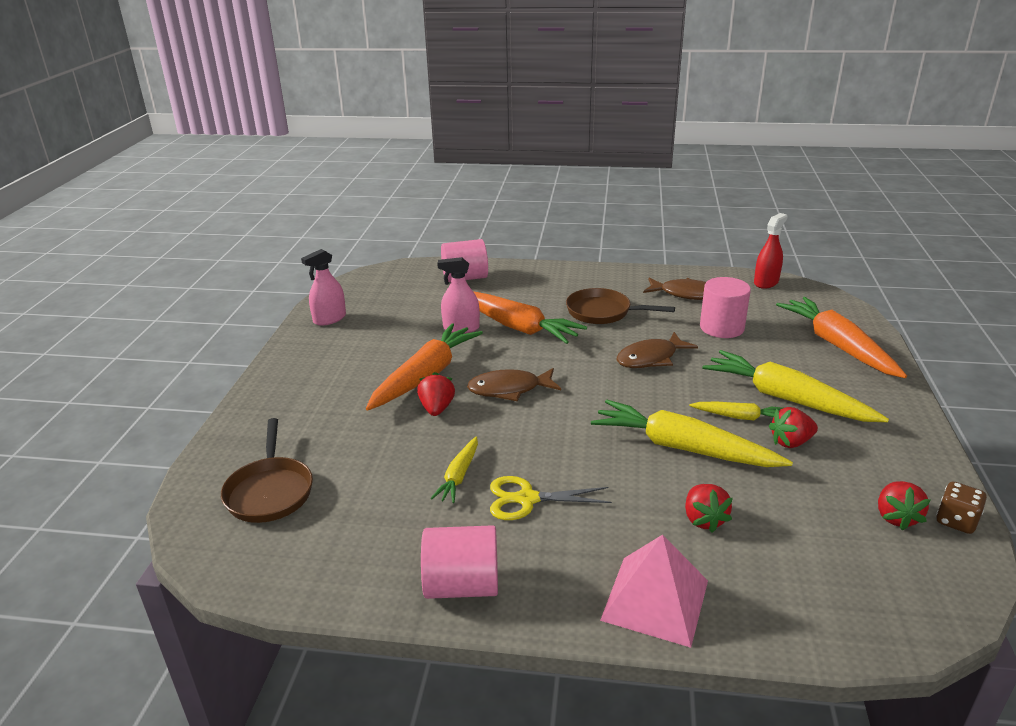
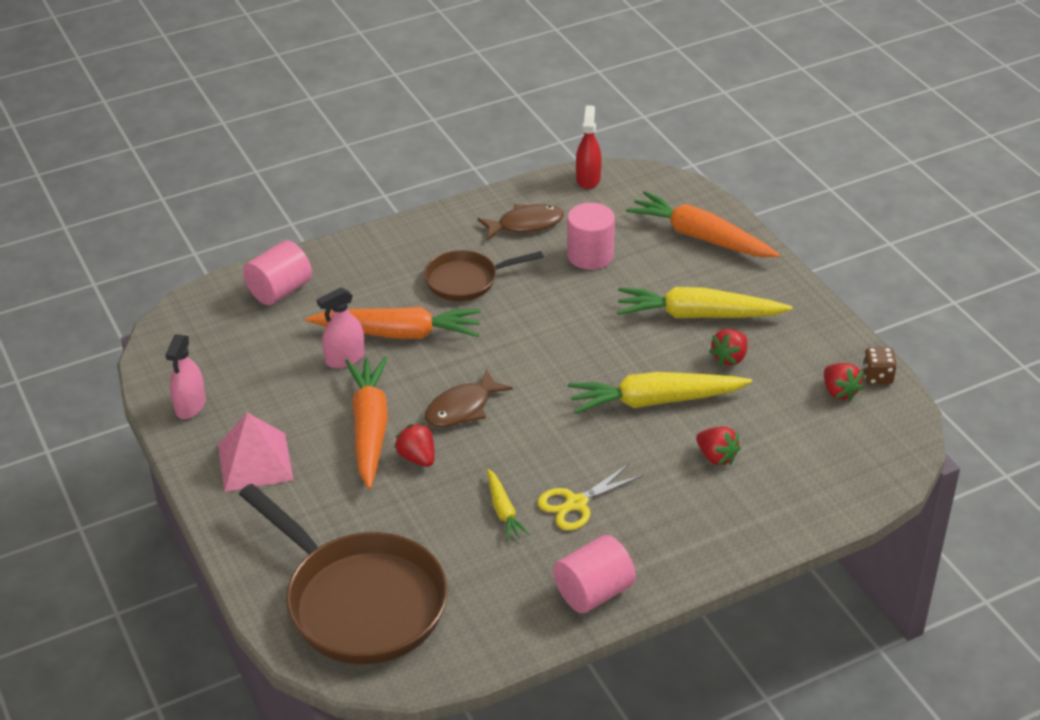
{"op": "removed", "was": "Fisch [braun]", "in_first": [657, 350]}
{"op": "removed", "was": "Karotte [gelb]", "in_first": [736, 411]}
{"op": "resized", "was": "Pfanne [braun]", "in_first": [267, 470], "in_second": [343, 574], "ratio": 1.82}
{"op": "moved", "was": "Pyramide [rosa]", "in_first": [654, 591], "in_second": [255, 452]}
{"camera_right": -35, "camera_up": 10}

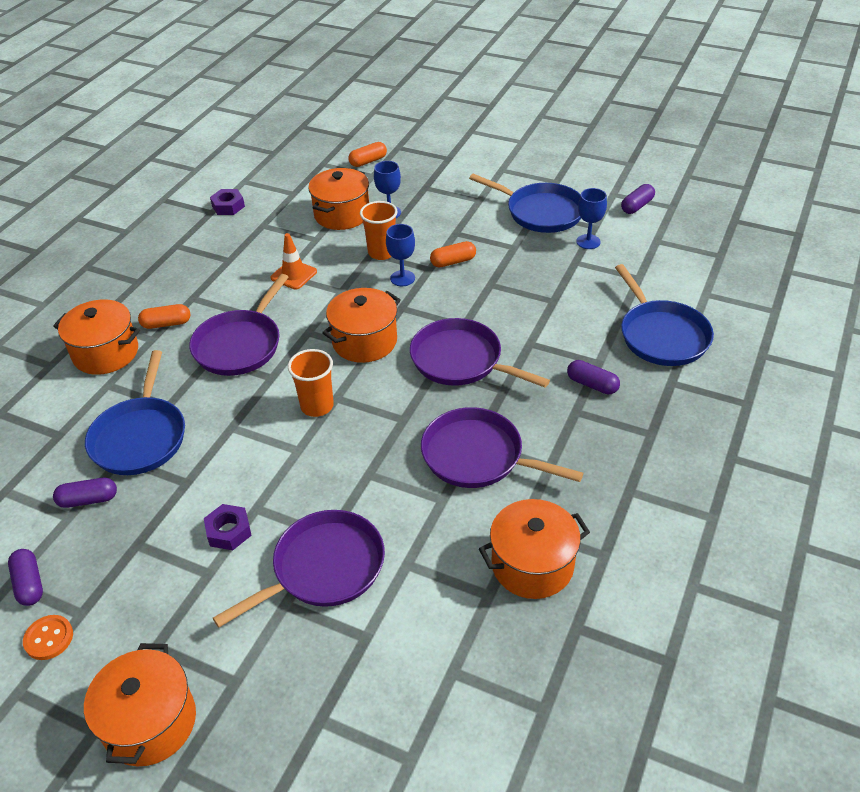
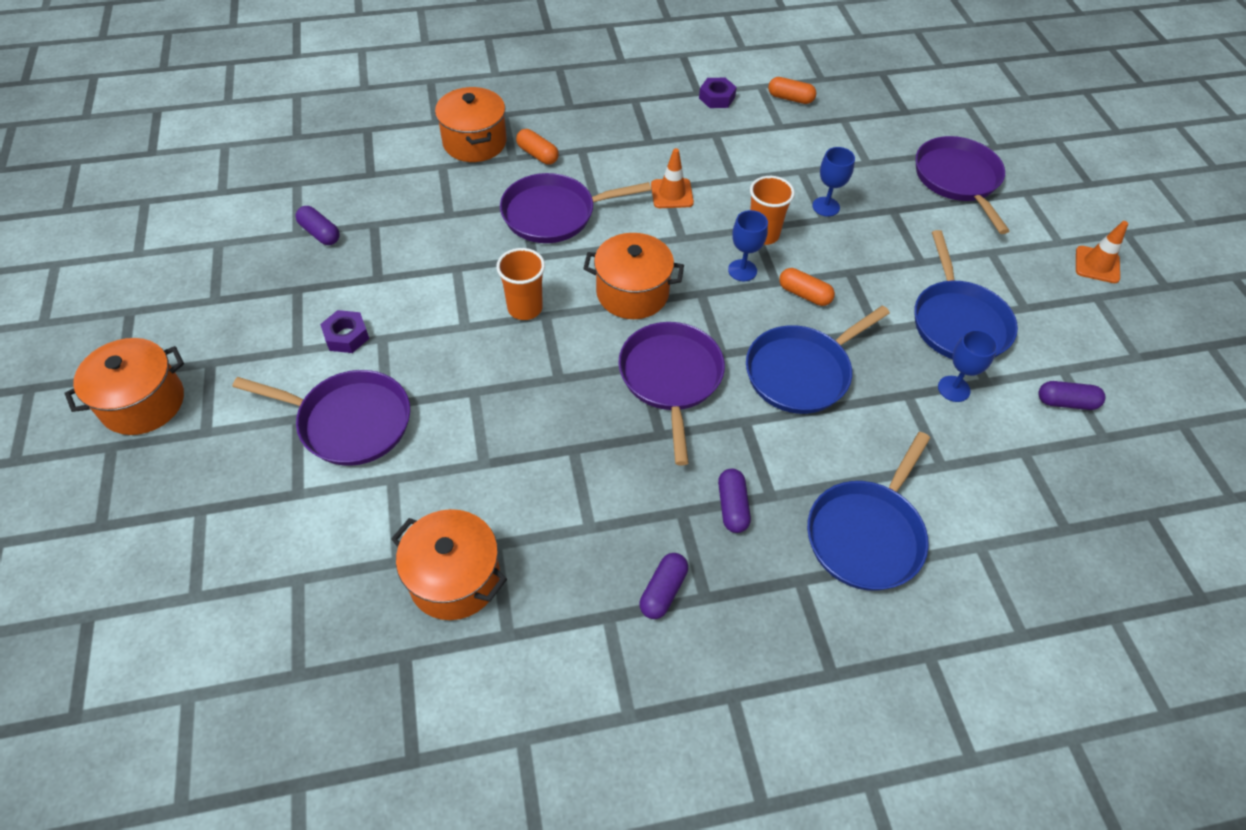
{"op": "moved", "was": "Kapsel [orange]", "in_first": [367, 154], "in_second": [792, 90]}
{"op": "removed", "was": "Kochtopf [orange]", "in_first": [338, 199]}
{"op": "moved", "was": "Pfanne [blau]", "in_first": [135, 412], "in_second": [818, 359]}
{"op": "moved", "was": "Pfanne [lila]", "in_first": [502, 447], "in_second": [962, 185]}
{"op": "moved", "was": "Kapsel [lila]", "in_first": [25, 577], "in_second": [664, 586]}
{"op": "removed", "was": "Knopf [orange]", "in_first": [48, 637]}
{"op": "added", "now": "Leitkegel [orange]", "in_second": [1102, 252]}
{"camera_right": 50, "camera_up": 10}

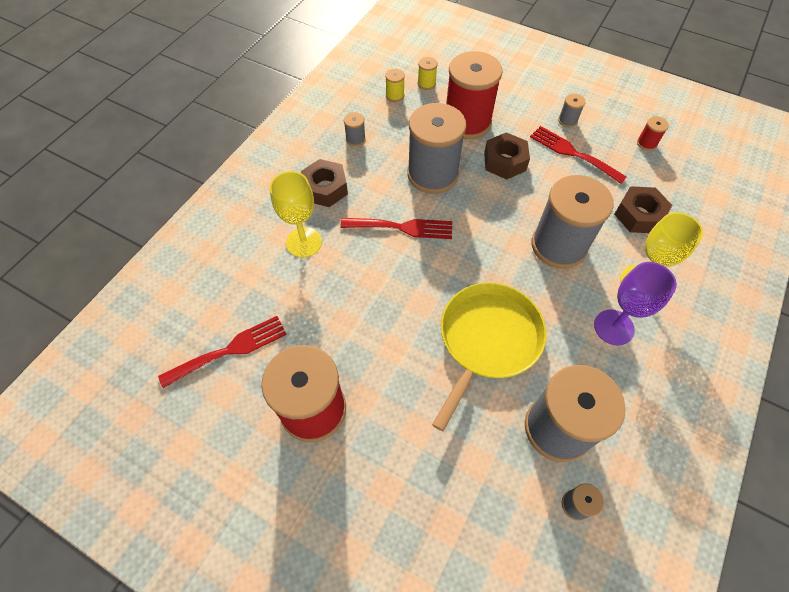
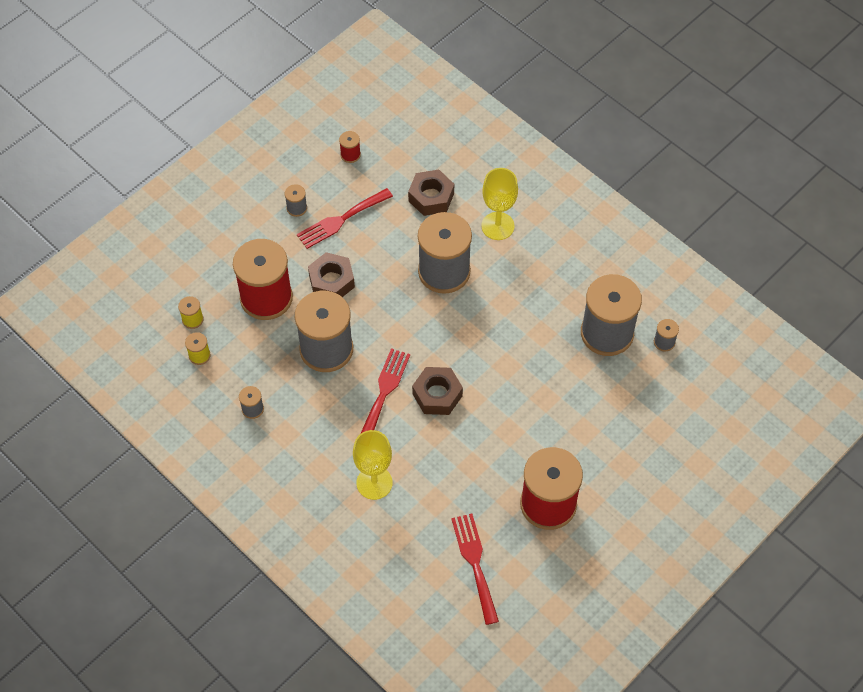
{"op": "moved", "was": "Sechskantmutter [braun]", "in_first": [324, 183], "in_second": [437, 391]}
{"op": "removed", "was": "Kelch [lila]", "in_first": [635, 304]}
{"op": "removed", "was": "Pfanne [gelb]", "in_first": [489, 357]}
{"camera_right": -75, "camera_up": 0}

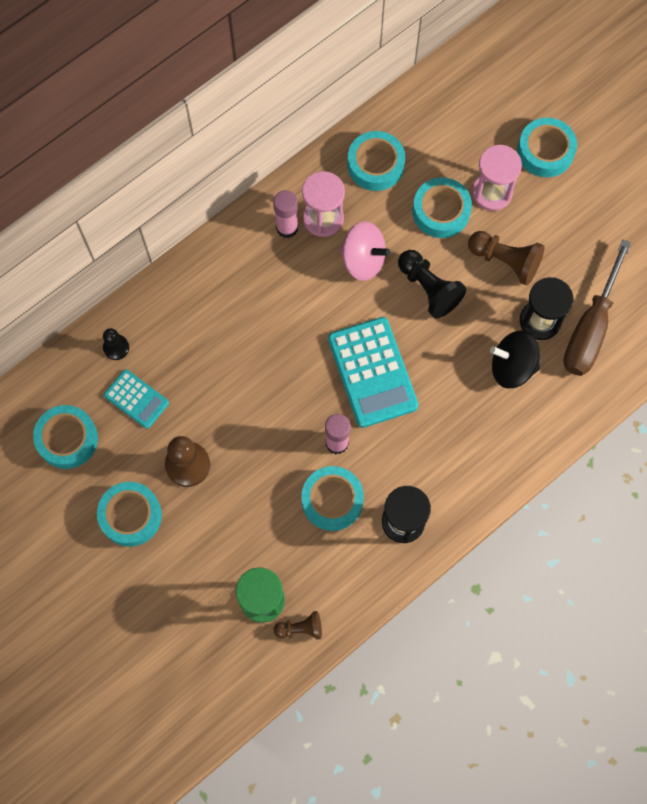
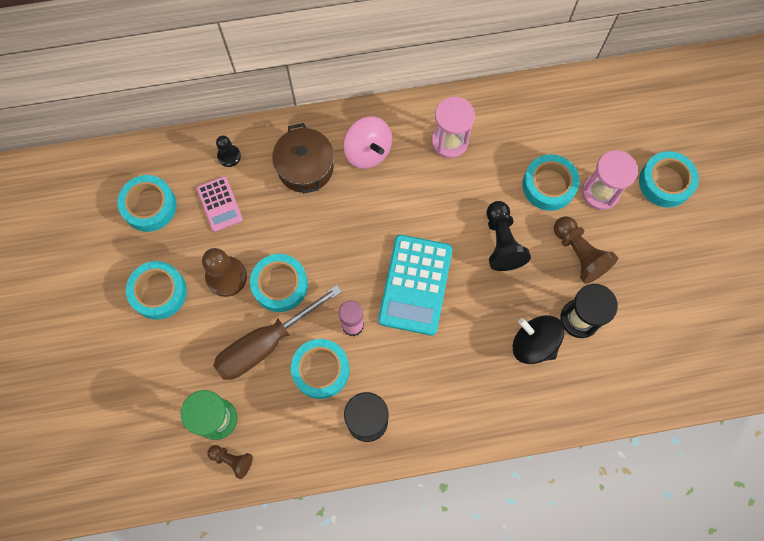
{"op": "moved", "was": "Klebeband [türkis]", "in_first": [376, 161], "in_second": [279, 283]}
{"op": "removed", "was": "Klebestift [rosa]", "in_first": [285, 214]}
{"op": "moved", "was": "Kreisel [rosa]", "in_first": [365, 251], "in_second": [367, 142]}
{"op": "moved", "was": "Schraubenzieher [braun]", "in_first": [597, 308], "in_second": [277, 332]}
{"op": "recoloured", "was": "Taschenrechner [türkis]", "now": "Taschenrechner [rosa]", "in_first": [136, 399], "in_second": [219, 204]}
{"op": "added", "now": "Kochtopf [braun]", "in_second": [303, 158]}
{"camera_right": 30, "camera_up": 0}

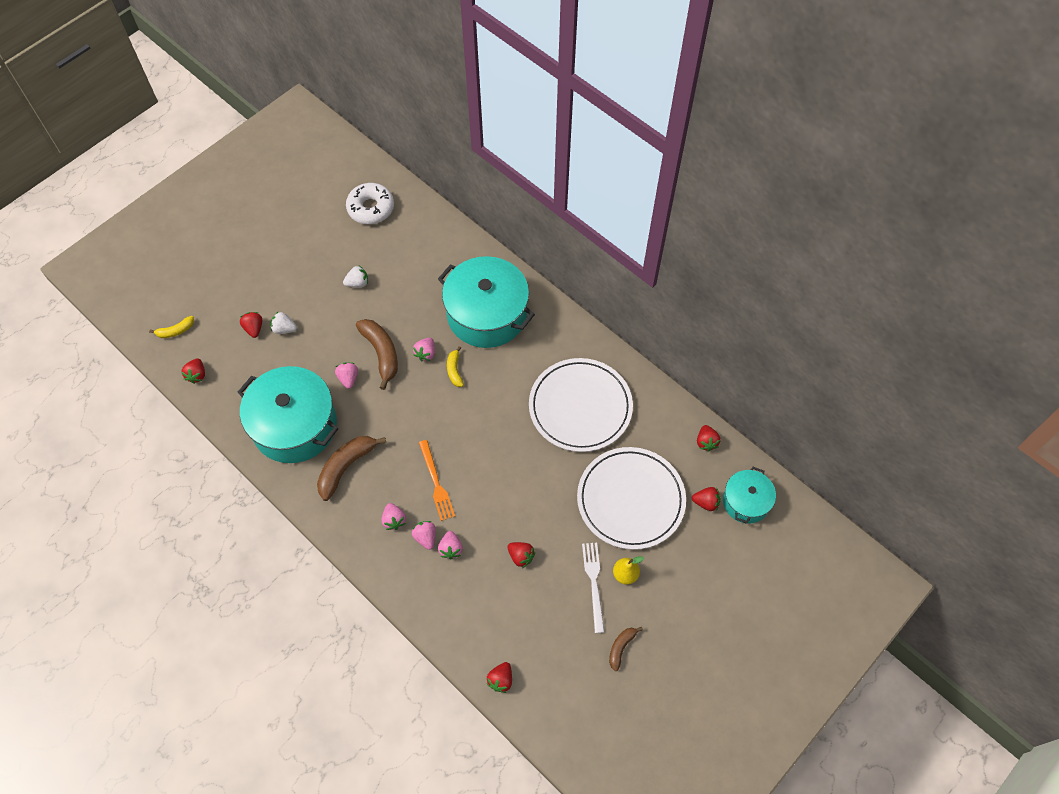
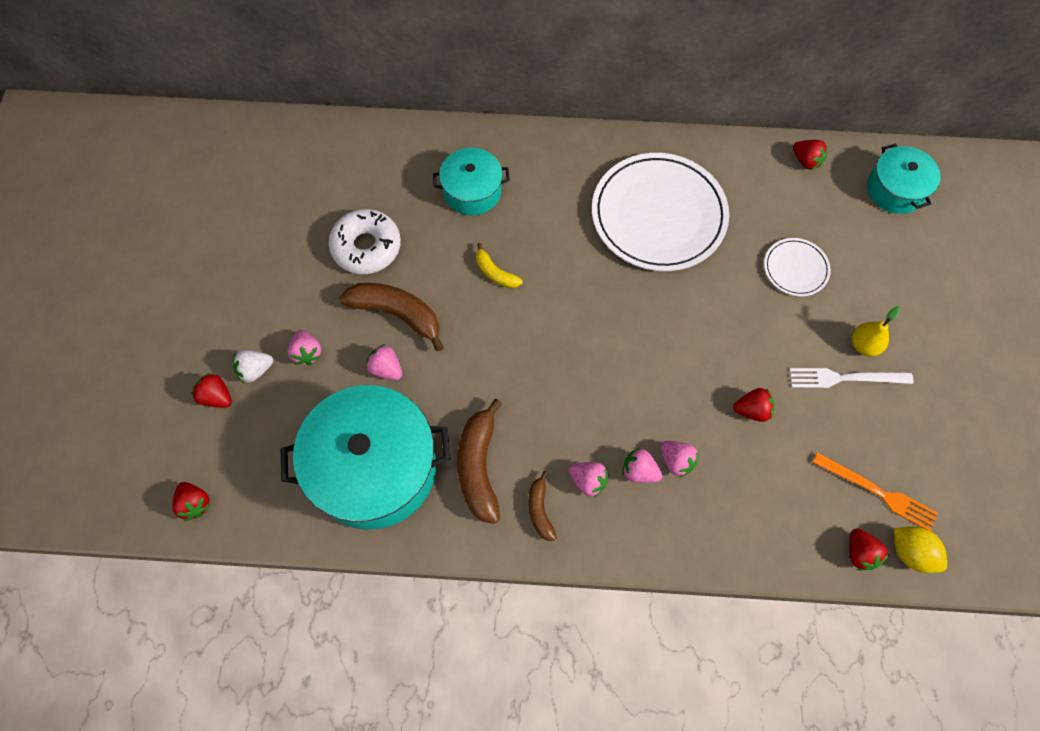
{"op": "moved", "was": "Donut [weiß]", "in_first": [370, 203], "in_second": [365, 241]}
{"op": "resized", "was": "Kochtopf [türkis]", "in_first": [486, 302], "in_second": [471, 181], "ratio": 0.54}
{"op": "removed", "was": "Erdbeere [weiß]", "in_first": [355, 276]}
{"op": "removed", "was": "Banane [gelb]", "in_first": [171, 327]}
{"op": "moved", "was": "Erdbeere [rosa]", "in_first": [424, 349], "in_second": [305, 347]}
{"op": "moved", "was": "Gabel [orange]", "in_first": [437, 480], "in_second": [875, 491]}
{"op": "resized", "was": "Teller [weiß]", "in_first": [631, 498], "in_second": [797, 267], "ratio": 0.47}
{"op": "removed", "was": "Erdbeere [rot]", "in_first": [706, 499]}
{"op": "turned", "was": "Gabel [weiß]", "in_first": [593, 588], "in_second": [851, 378], "clockwise": -45}
{"op": "moved", "was": "Banane [braun]", "in_first": [626, 649], "in_second": [542, 506]}
{"op": "added", "now": "Zitrone [gelb]", "in_second": [920, 550]}
{"camera_right": -40, "camera_up": 5}

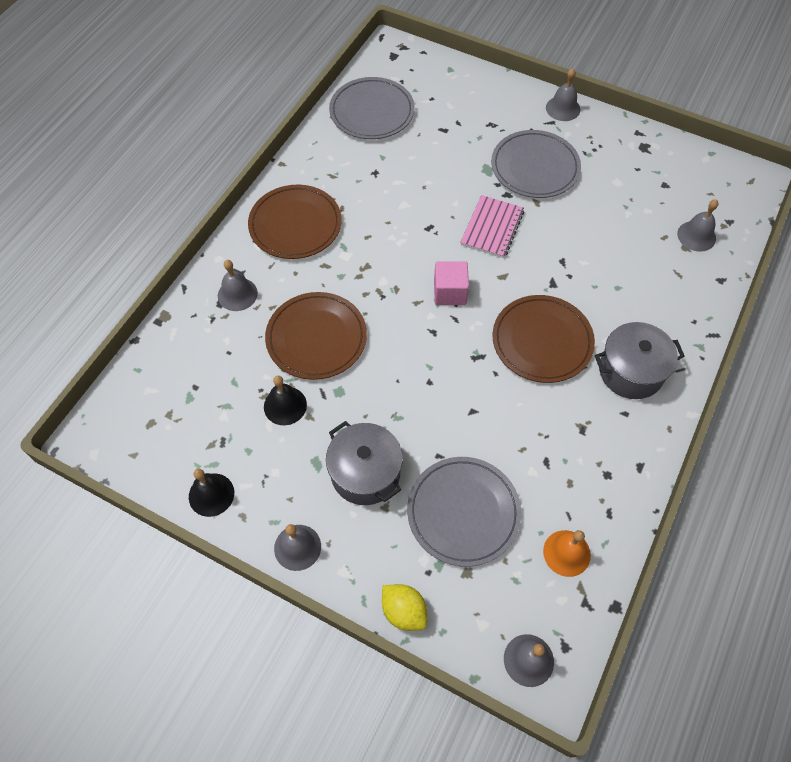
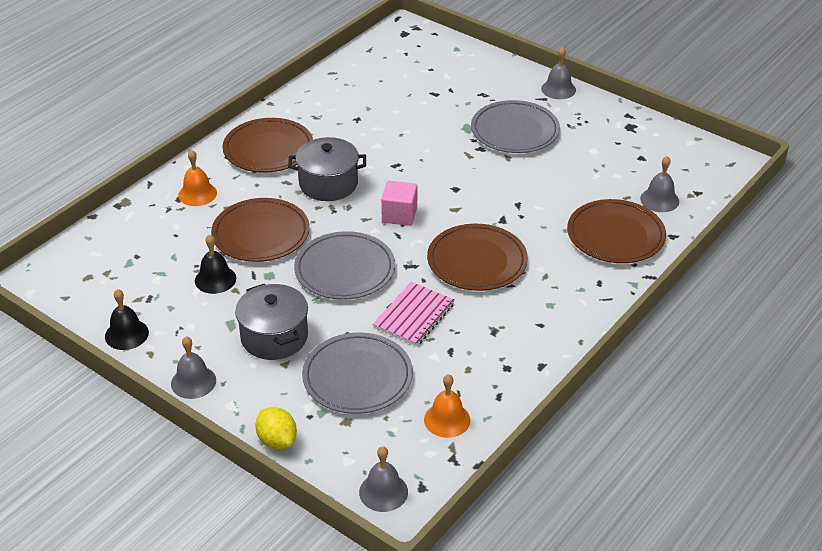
{"op": "moved", "was": "Teller [grau]", "in_first": [372, 108], "in_second": [344, 265]}
{"op": "moved", "was": "Notizbuch [rosa]", "in_first": [492, 226], "in_second": [413, 314]}
{"op": "recoloured", "was": "Glocke [grau]", "now": "Glocke [orange]", "in_first": [238, 285], "in_second": [197, 178]}
{"op": "moved", "was": "Kochtopf [grau]", "in_first": [640, 360], "in_second": [327, 169]}
{"op": "added", "now": "Teller [braun]", "in_second": [616, 231]}
{"camera_right": 10, "camera_up": -20}

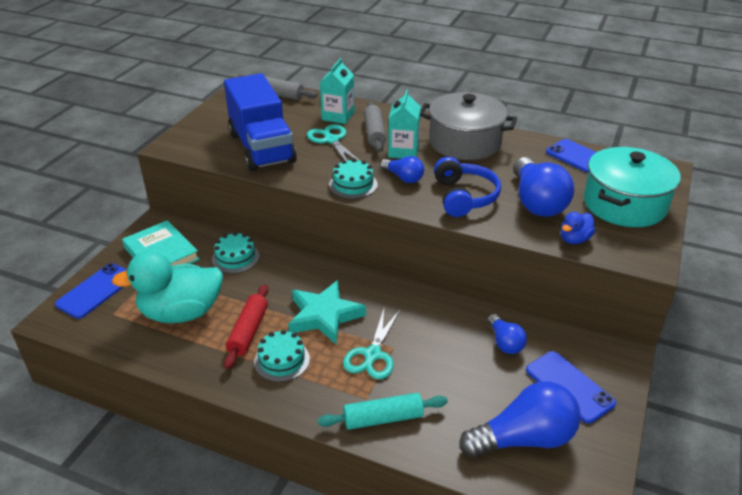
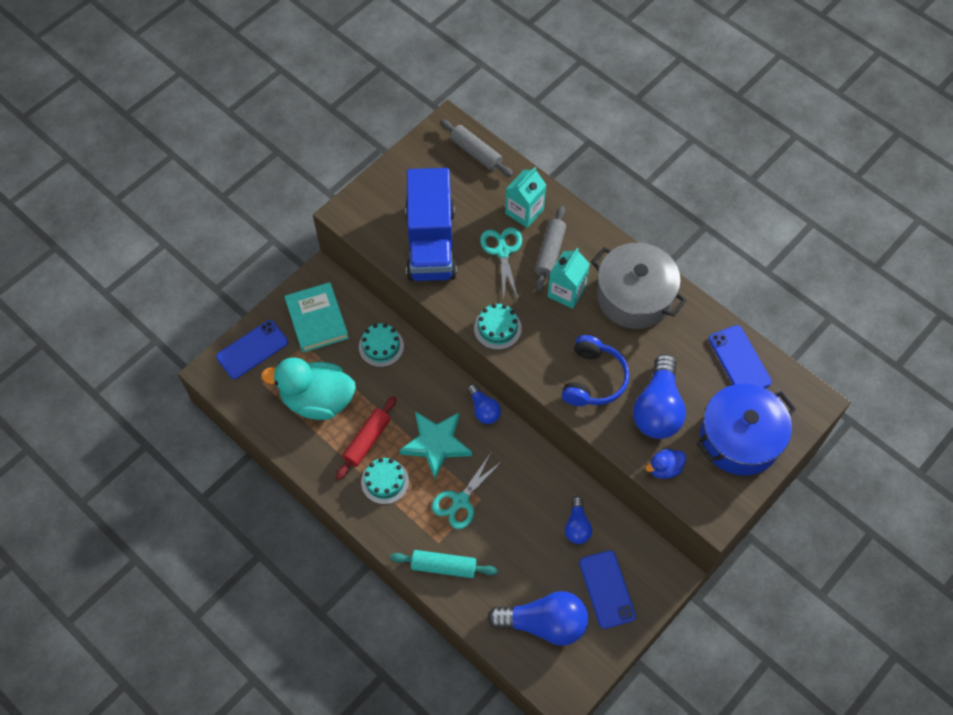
{"op": "recoloured", "was": "Kochtopf [türkis]", "now": "Kochtopf [blau]", "in_first": [632, 187], "in_second": [746, 430]}
{"op": "moved", "was": "Glühbirne [blau]", "in_first": [402, 169], "in_second": [484, 404]}
{"camera_right": 20, "camera_up": 25}

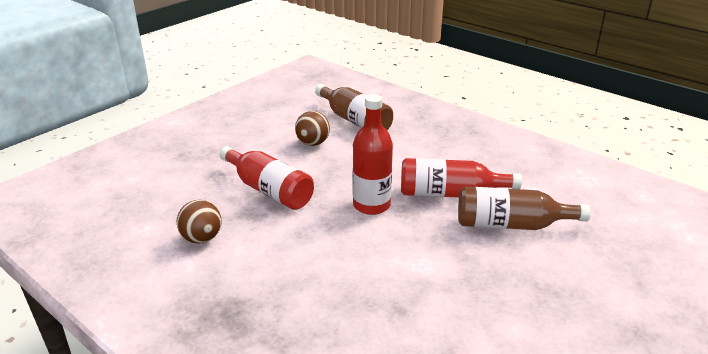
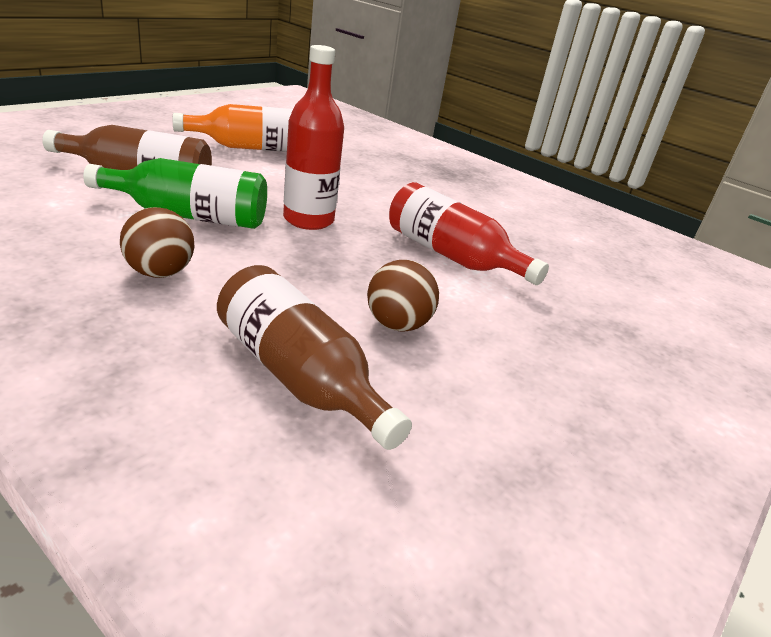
{"op": "recoloured", "was": "Flasche [rot]", "now": "Flasche [grün]", "in_first": [461, 177], "in_second": [175, 193]}
{"op": "moved", "was": "Ball [braun]", "in_first": [199, 221], "in_second": [157, 242]}
{"op": "added", "now": "Flasche [orange]", "in_second": [233, 128]}
{"camera_right": 175, "camera_up": 0}

